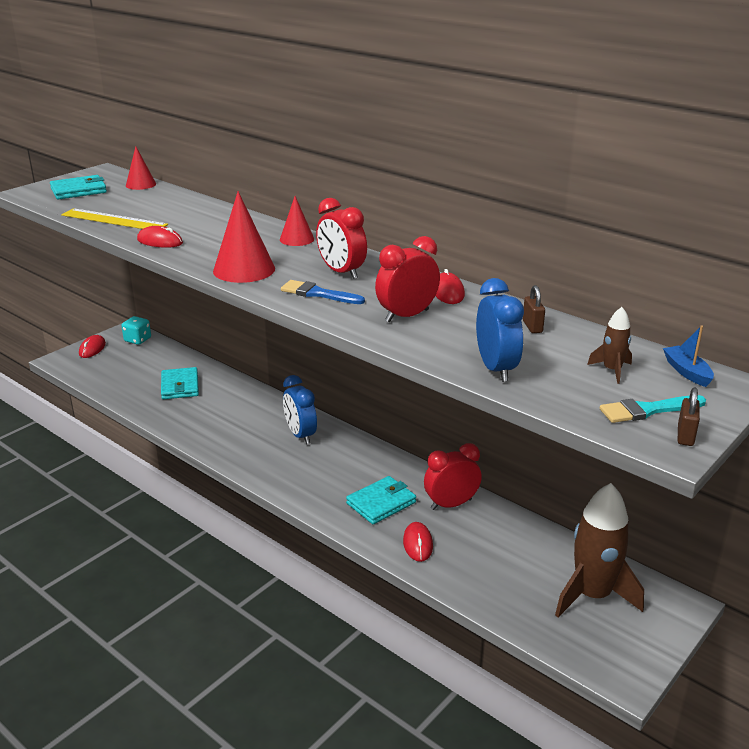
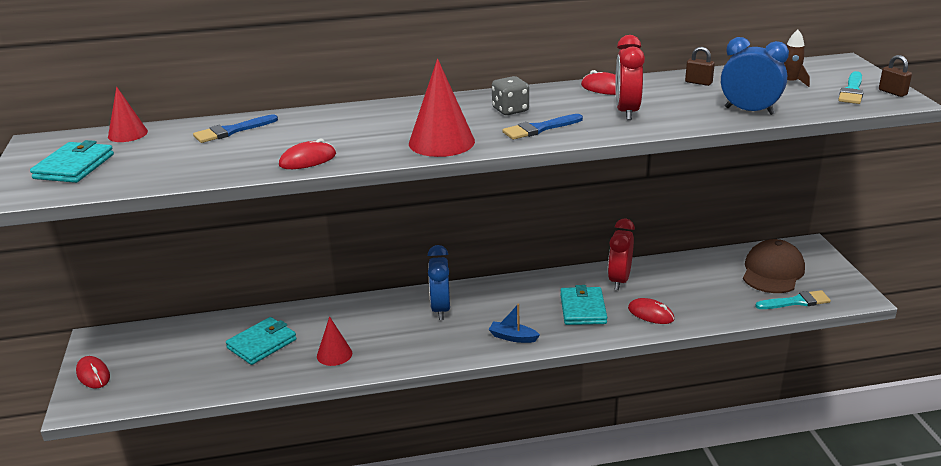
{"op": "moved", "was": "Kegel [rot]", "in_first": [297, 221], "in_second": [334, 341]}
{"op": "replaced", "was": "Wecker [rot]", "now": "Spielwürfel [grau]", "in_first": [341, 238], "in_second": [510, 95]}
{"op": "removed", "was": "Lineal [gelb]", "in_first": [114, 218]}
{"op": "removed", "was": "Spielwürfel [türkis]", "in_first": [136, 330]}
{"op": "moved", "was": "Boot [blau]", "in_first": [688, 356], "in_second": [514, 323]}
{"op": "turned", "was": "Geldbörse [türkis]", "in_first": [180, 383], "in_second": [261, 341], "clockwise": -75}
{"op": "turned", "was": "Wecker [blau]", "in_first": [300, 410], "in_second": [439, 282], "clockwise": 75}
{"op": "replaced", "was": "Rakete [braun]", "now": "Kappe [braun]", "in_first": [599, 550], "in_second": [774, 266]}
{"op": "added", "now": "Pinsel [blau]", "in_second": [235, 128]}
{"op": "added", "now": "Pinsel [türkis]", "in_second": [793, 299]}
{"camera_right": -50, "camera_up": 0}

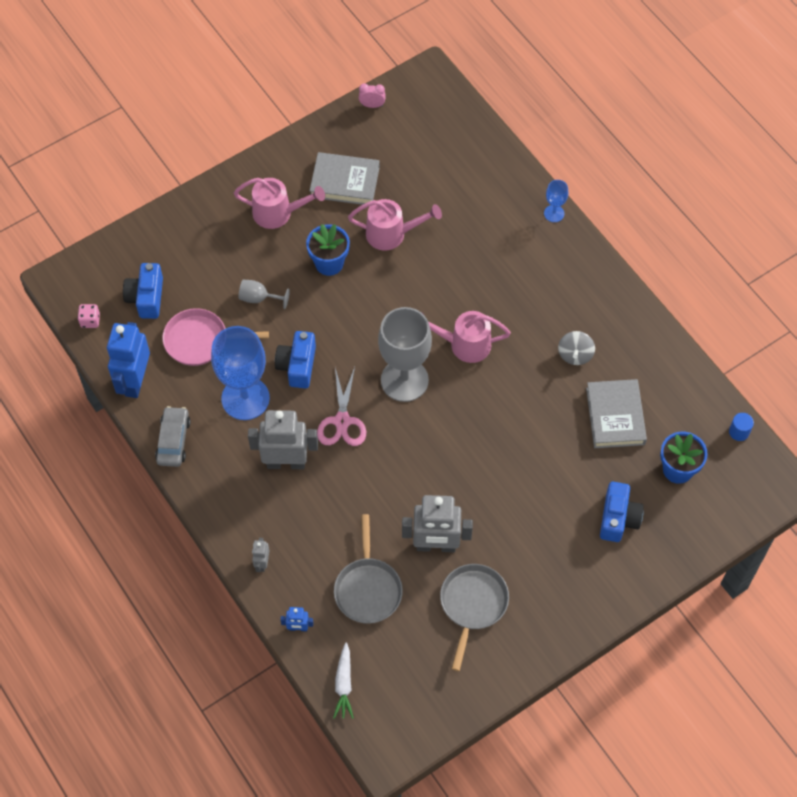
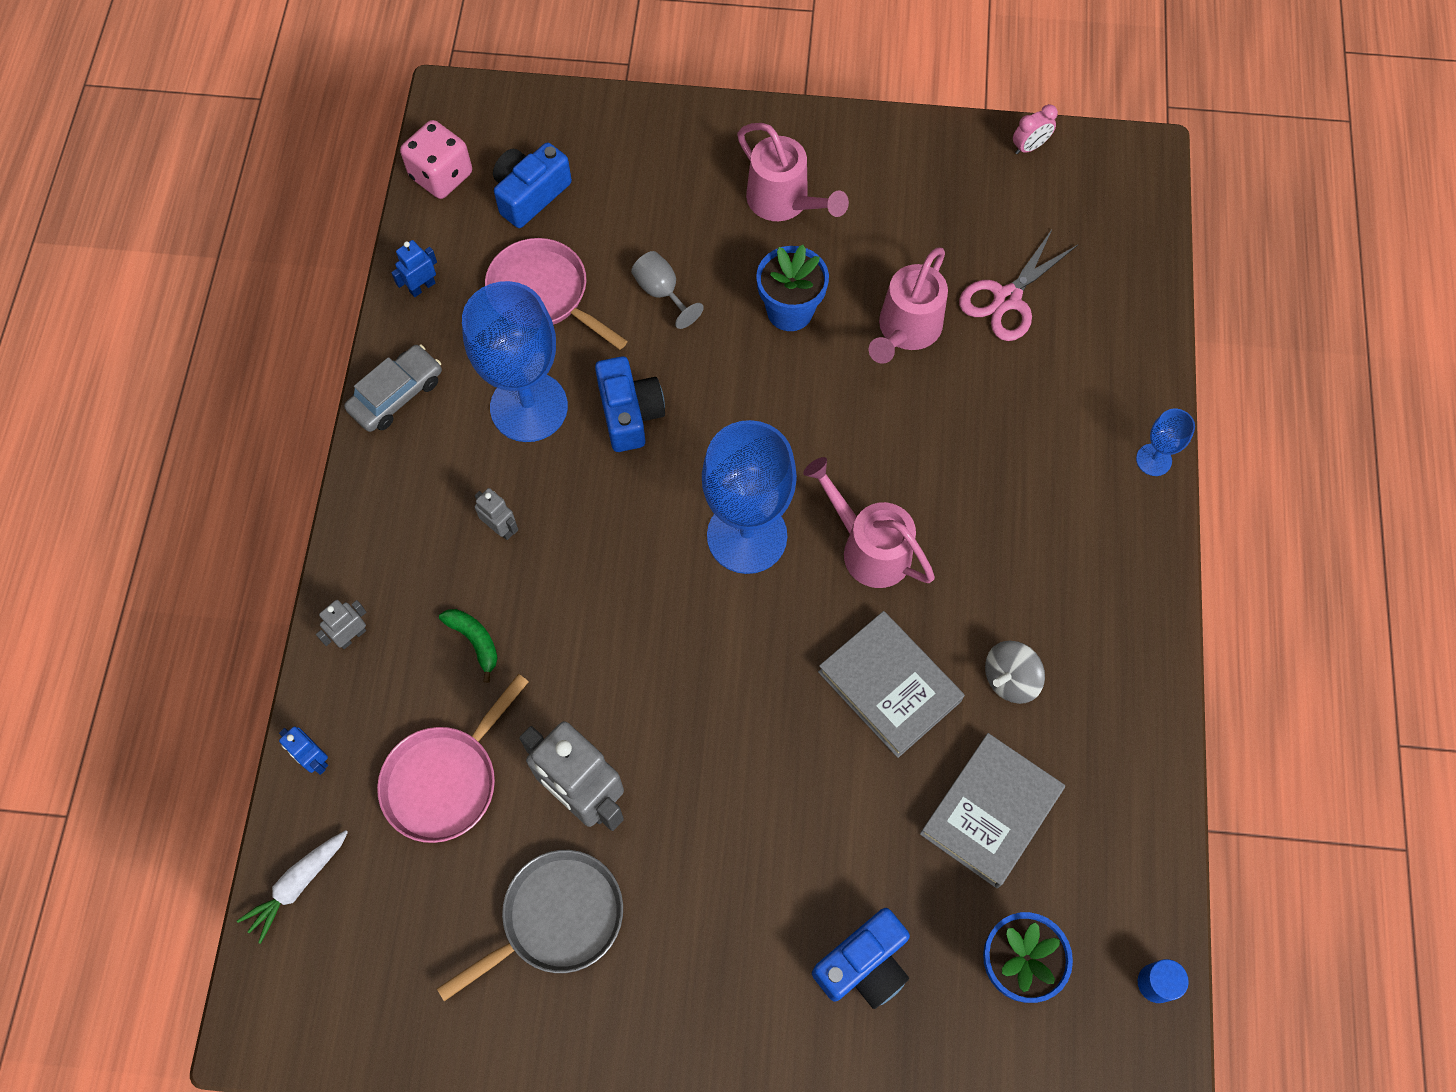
{"op": "turned", "was": "Wecker [rosa]", "in_first": [372, 95], "in_second": [1035, 129], "clockwise": 105}
{"op": "moved", "was": "Buch [grau]", "in_first": [344, 178], "in_second": [891, 684]}
{"op": "turned", "was": "Gießkanne [rosa]", "in_first": [395, 225], "in_second": [908, 305], "clockwise": 75}
{"op": "resized", "was": "Spielwürfel [rosa]", "in_first": [89, 316], "in_second": [436, 159], "ratio": 1.73}
{"op": "recoloured", "was": "Kelch [grau]", "now": "Kelch [blau]", "in_first": [405, 354], "in_second": [749, 497]}
{"op": "resized", "was": "Roboter [blau]", "in_first": [128, 360], "in_second": [414, 268], "ratio": 0.46}
{"op": "turned", "was": "Kamera [blau]", "in_first": [295, 360], "in_second": [630, 404], "clockwise": 120}
{"op": "moved", "was": "Schere [rosa]", "in_first": [341, 406], "in_second": [1018, 284]}
{"op": "resized", "was": "Roboter [grau]", "in_first": [283, 439], "in_second": [496, 514], "ratio": 0.46}
{"op": "recoloured", "was": "Pfanne [grau]", "now": "Pfanne [rosa]", "in_first": [368, 569], "in_second": [453, 758]}
{"op": "added", "now": "Banane [grün]", "in_second": [468, 646]}
{"camera_right": 40, "camera_up": 5}

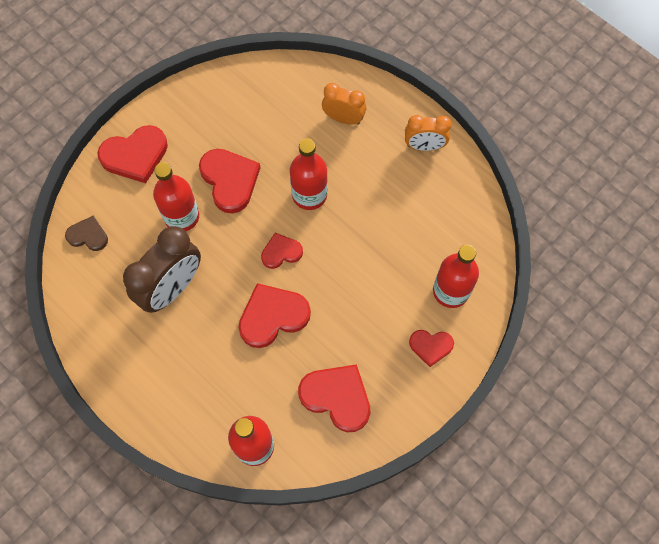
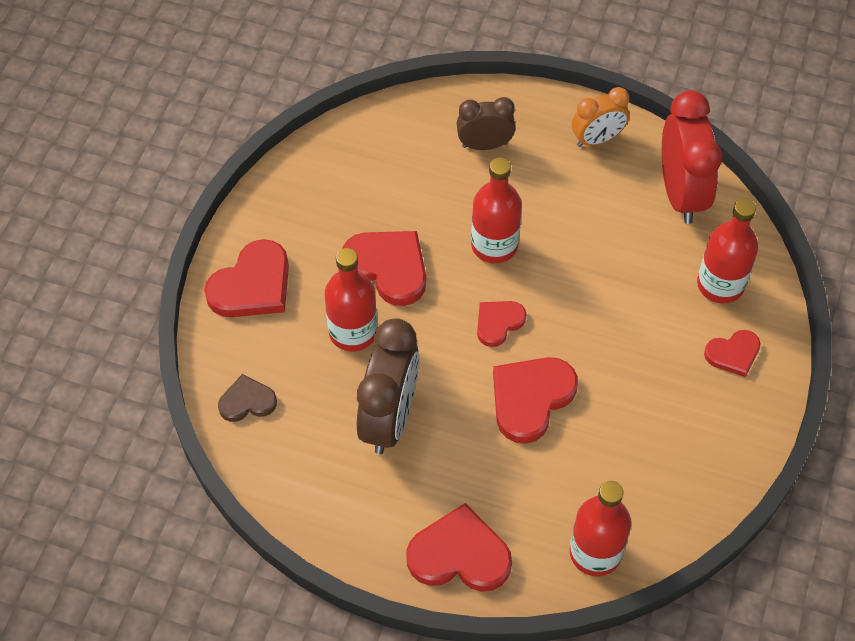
{"op": "recoloured", "was": "Wecker [orange]", "now": "Wecker [braun]", "in_first": [344, 104], "in_second": [486, 123]}
{"op": "moved", "was": "Herz [rot]", "in_first": [334, 398], "in_second": [459, 547]}
{"op": "added", "now": "Wecker [rot]", "in_second": [692, 157]}
{"camera_right": -25, "camera_up": -10}

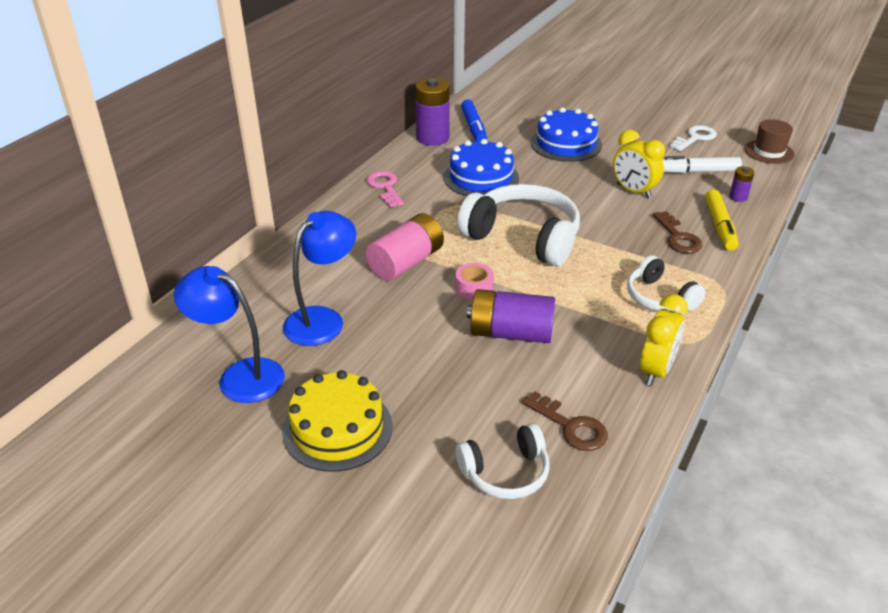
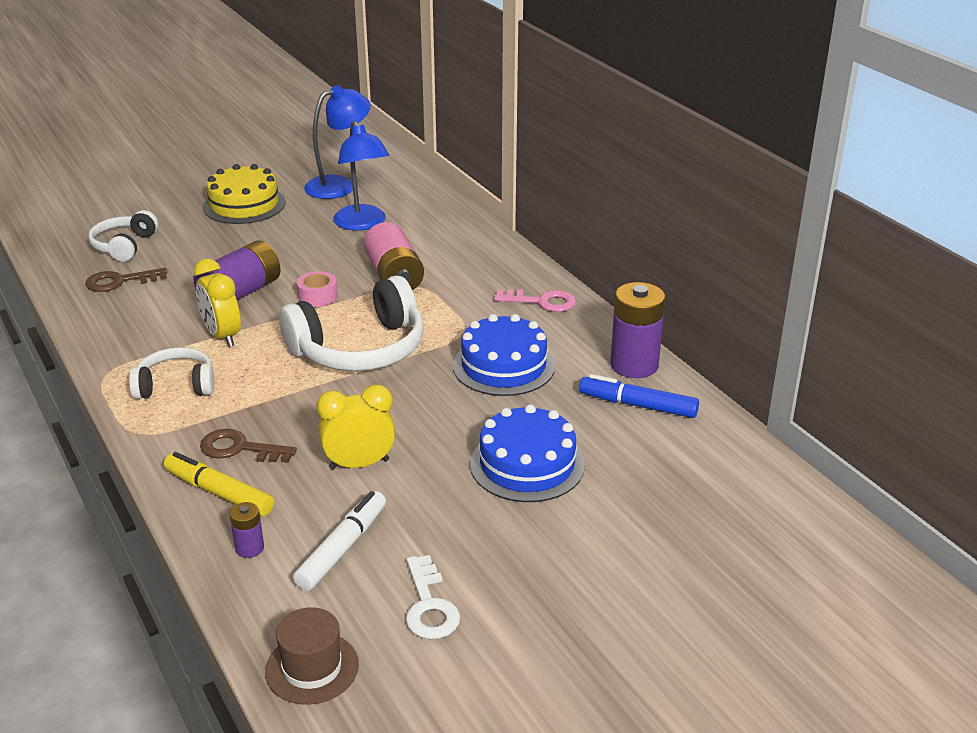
{"op": "moved", "was": "Wecker [gelb]", "in_first": [664, 340], "in_second": [217, 303]}
{"camera_right": 120, "camera_up": -5}

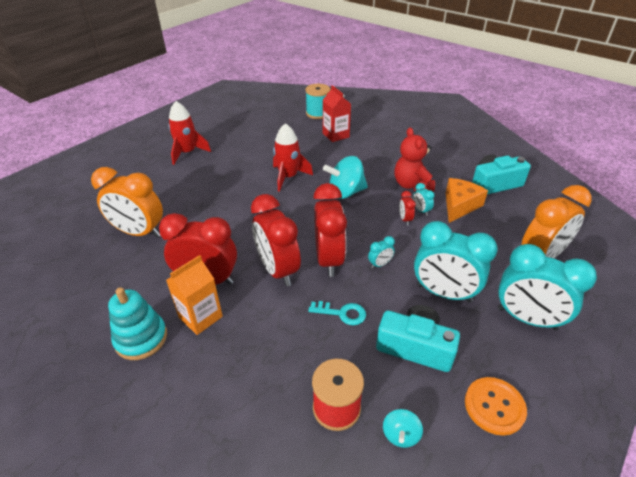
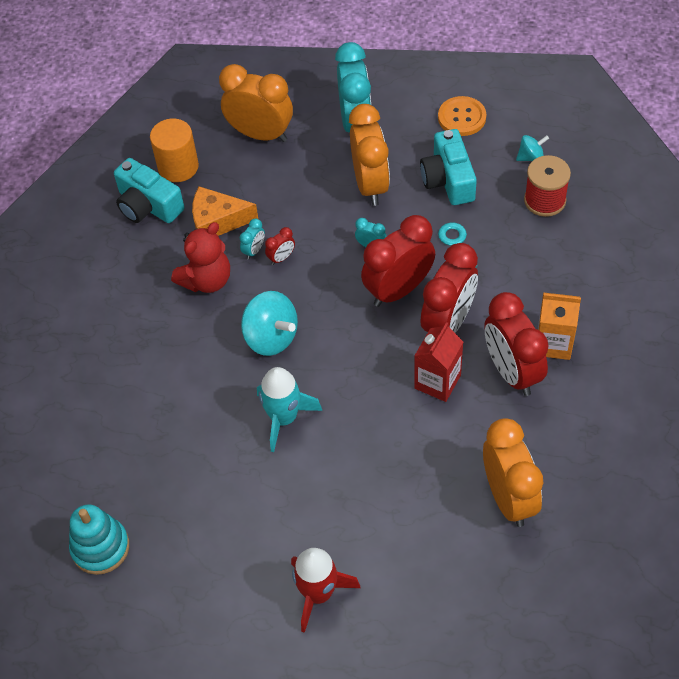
{"op": "removed", "was": "Garnrolle [türkis]", "in_first": [318, 101]}
{"op": "moved", "was": "Getränkekarton [rot]", "in_first": [337, 113], "in_second": [438, 362]}
{"op": "recoloured", "was": "Rakete [rot]", "now": "Rakete [türkis]", "in_first": [293, 157], "in_second": [289, 409]}
{"op": "recoloured", "was": "Wecker [türkis]", "now": "Wecker [orange]", "in_first": [456, 261], "in_second": [369, 155]}
{"op": "moved", "was": "Stapelspielzeug [türkis]", "in_first": [137, 323], "in_second": [99, 539]}
{"op": "added", "now": "Vollzylinder [orange]", "in_second": [174, 150]}
{"camera_right": -120, "camera_up": 15}

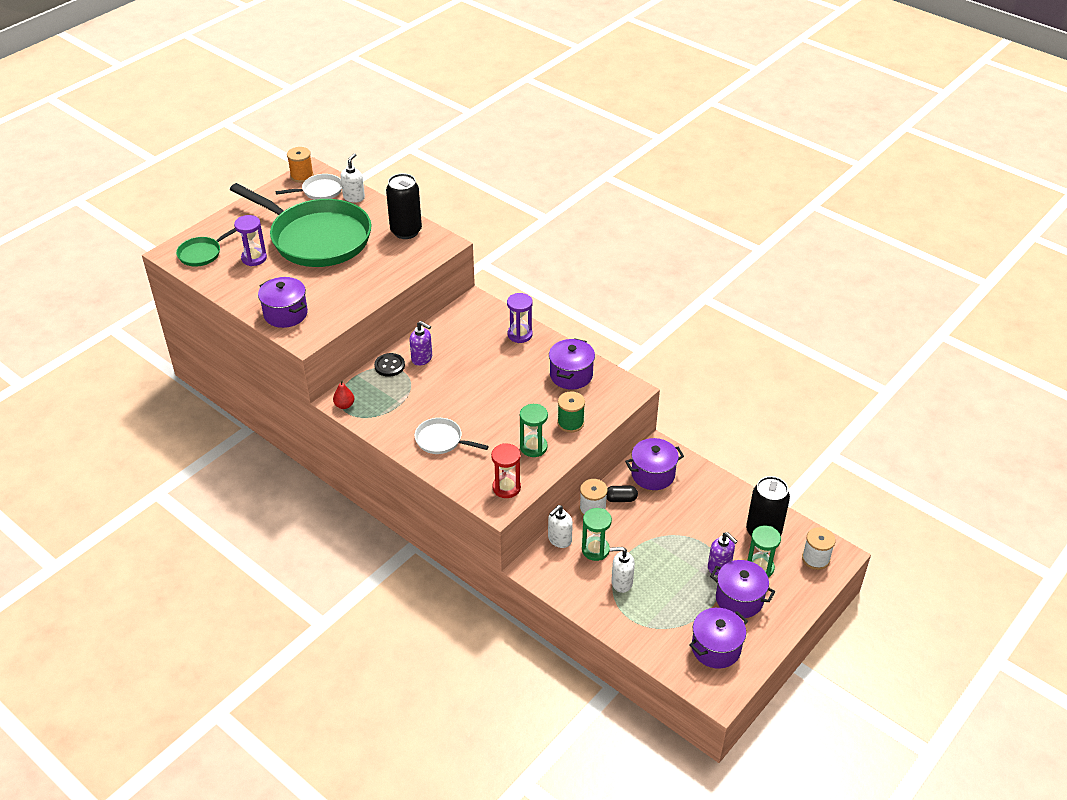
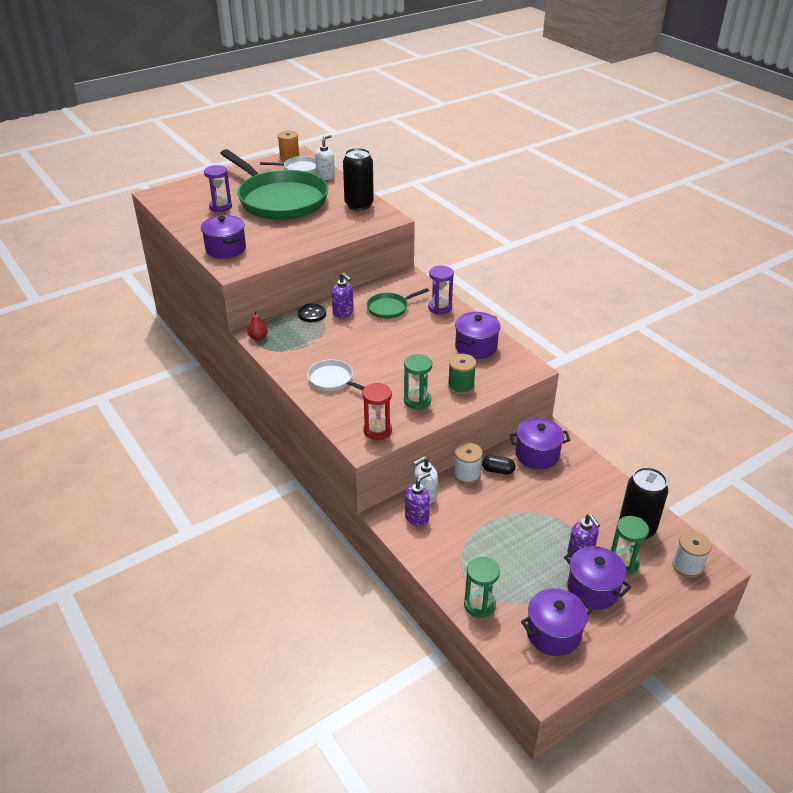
{"op": "moved", "was": "Pfanne [grün]", "in_first": [206, 247], "in_second": [398, 303]}
{"op": "moved", "was": "Sanduhr [grün]", "in_first": [597, 534], "in_second": [482, 587]}
{"op": "removed", "was": "Seifenspender [weiß]", "in_first": [622, 570]}
{"op": "added", "now": "Seifenspender [lila]", "in_second": [418, 499]}
{"camera_right": 15, "camera_up": -5}

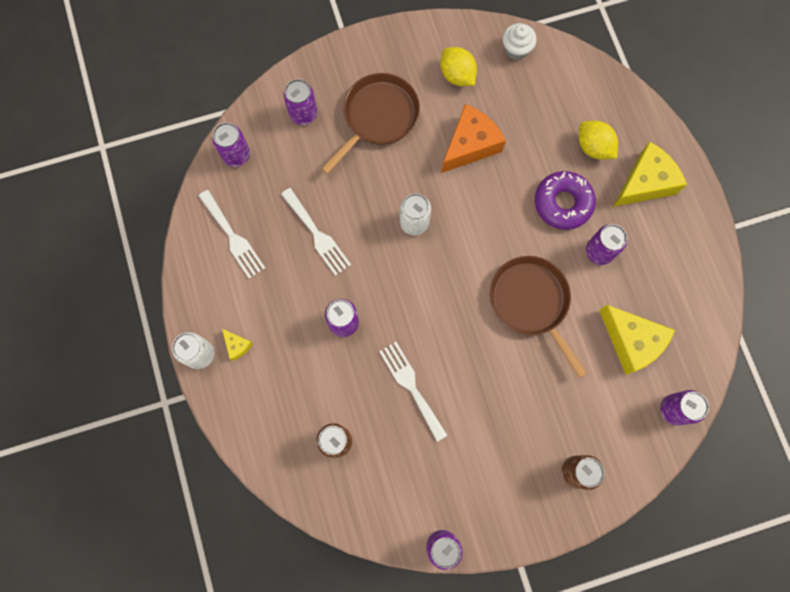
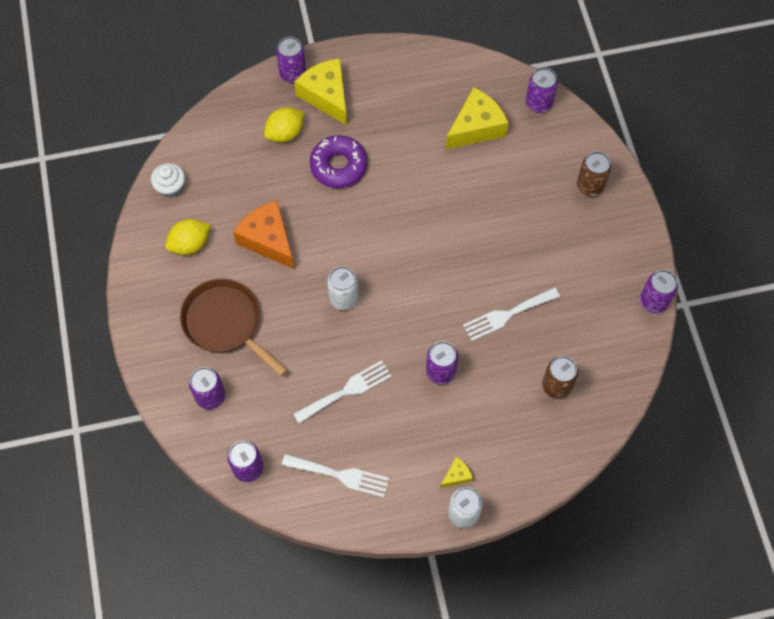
{"op": "turned", "was": "Gabel [weiß]", "in_first": [232, 234], "in_second": [335, 476], "clockwise": 45}
{"op": "moved", "was": "Dose [lila]", "in_first": [606, 244], "in_second": [291, 60]}
{"op": "removed", "was": "Pfanne [braun]", "in_first": [538, 317]}
{"camera_right": -85, "camera_up": -10}

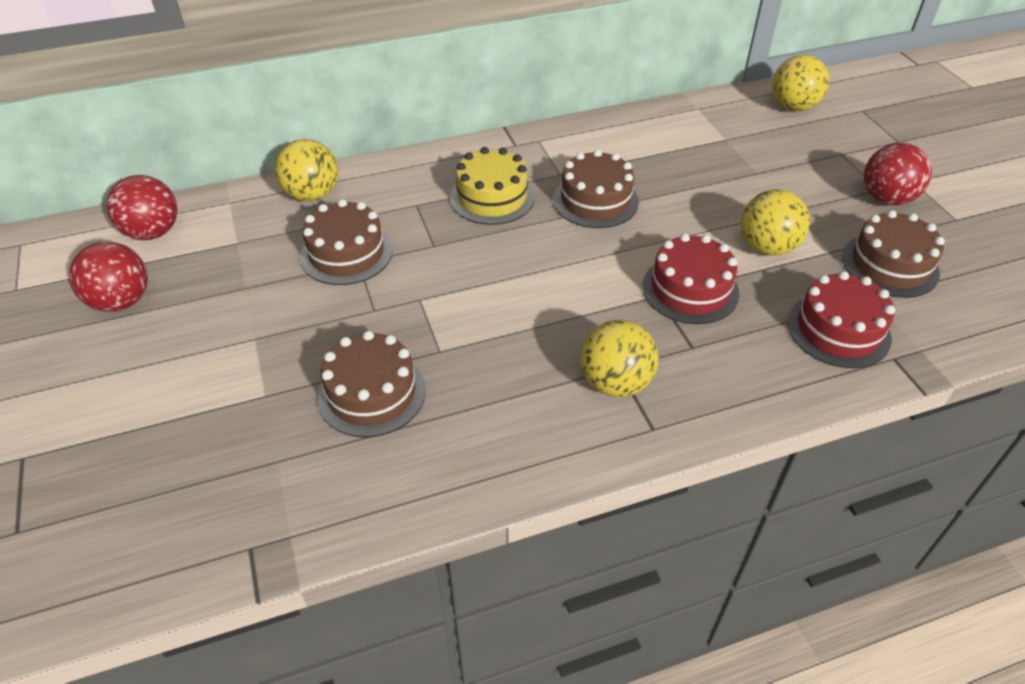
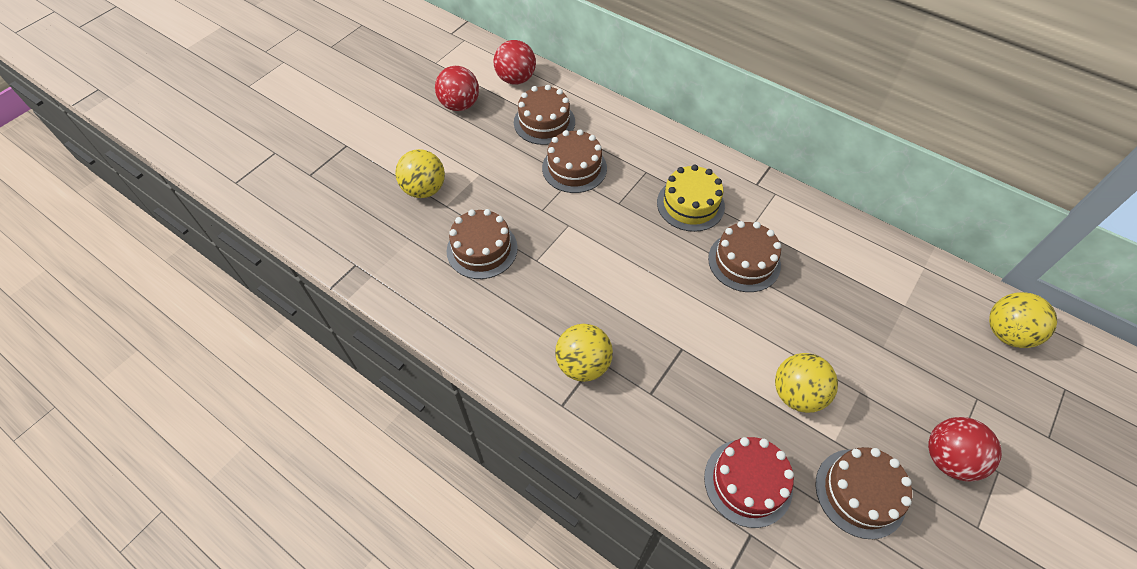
{"op": "moved", "was": "Ball [gelb]", "in_first": [306, 170], "in_second": [420, 173]}
{"op": "removed", "was": "Kuchen [rot]", "in_first": [691, 278]}
{"op": "added", "now": "Kuchen [braun]", "in_second": [544, 115]}
{"camera_right": 55, "camera_up": 10}

